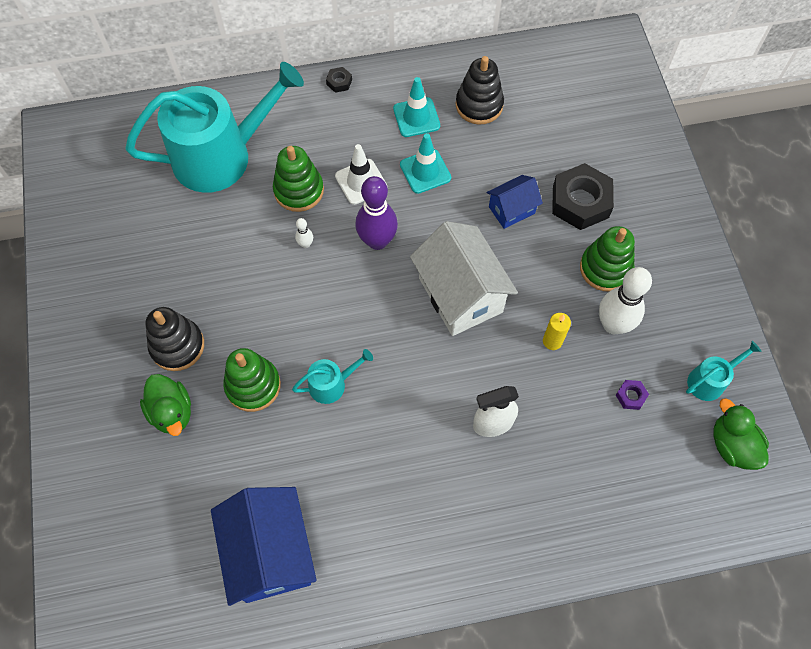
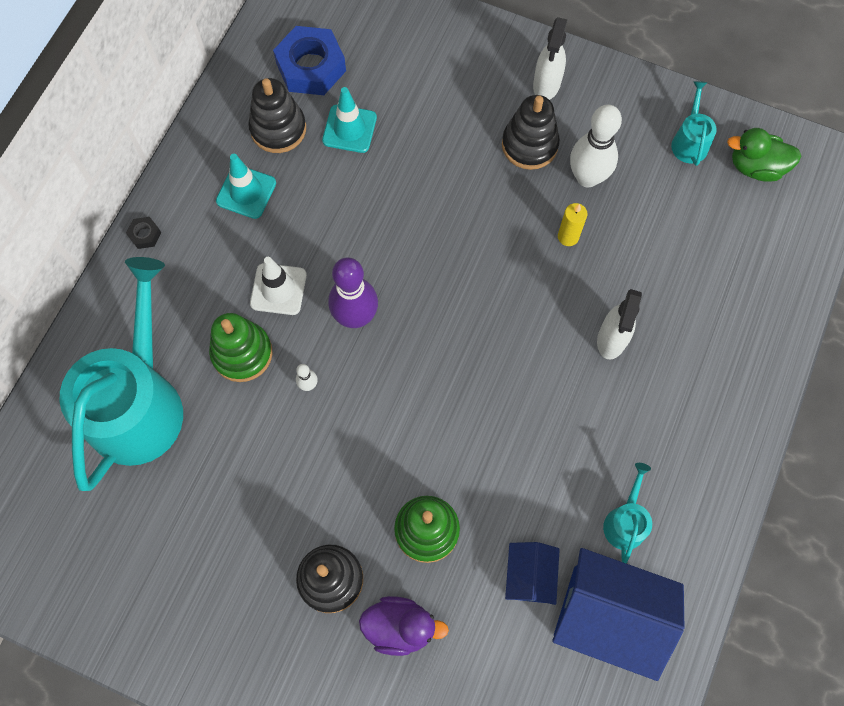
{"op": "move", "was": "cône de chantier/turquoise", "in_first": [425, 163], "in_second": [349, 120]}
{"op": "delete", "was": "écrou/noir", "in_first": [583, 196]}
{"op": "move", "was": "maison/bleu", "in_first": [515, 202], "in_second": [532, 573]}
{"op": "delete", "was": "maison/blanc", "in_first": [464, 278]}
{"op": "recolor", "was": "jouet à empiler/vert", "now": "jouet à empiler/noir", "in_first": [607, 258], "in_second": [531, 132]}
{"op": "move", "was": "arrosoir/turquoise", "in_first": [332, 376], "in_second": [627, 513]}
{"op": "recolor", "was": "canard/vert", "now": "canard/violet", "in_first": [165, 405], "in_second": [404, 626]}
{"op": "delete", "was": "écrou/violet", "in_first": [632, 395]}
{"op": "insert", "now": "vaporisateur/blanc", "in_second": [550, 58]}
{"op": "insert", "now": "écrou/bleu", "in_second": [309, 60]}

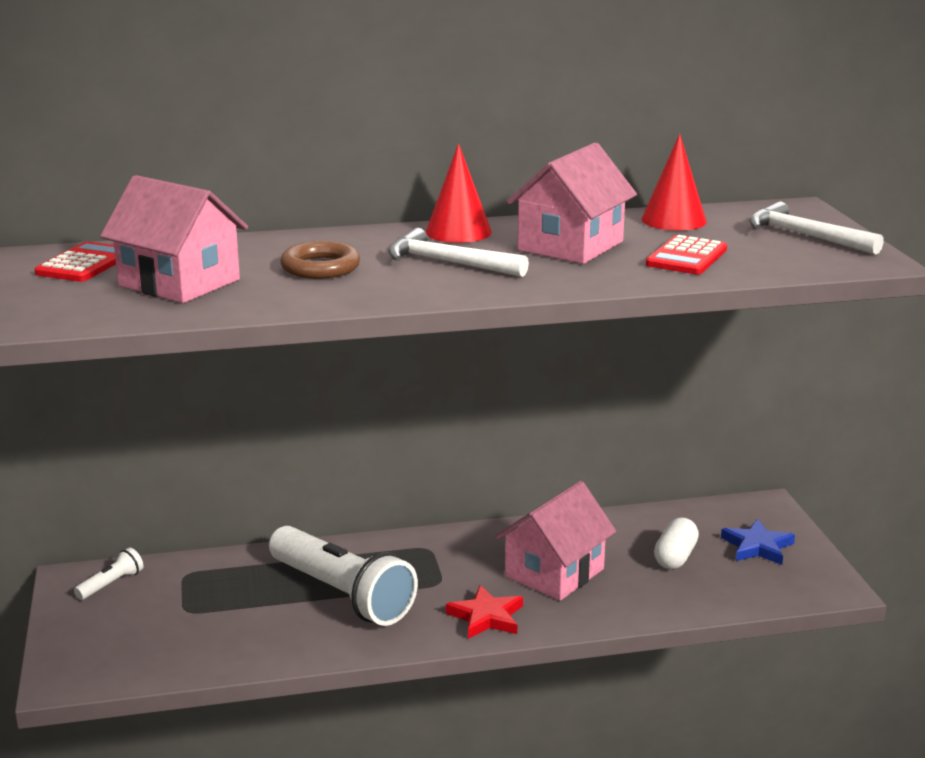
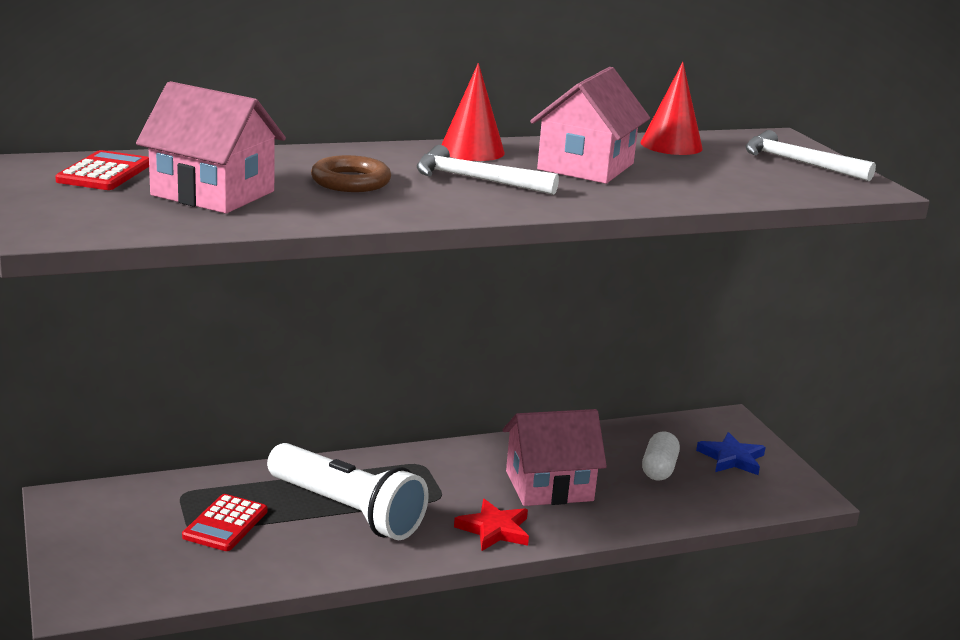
{"op": "move", "was": "calculatrice/rouge", "in_first": [686, 255], "in_second": [225, 522]}
{"op": "rotate", "was": "maison/rose", "in_first": [555, 541], "in_second": [555, 457], "clockwise": 45}
{"op": "delete", "was": "lampe de poche/blanc", "in_first": [109, 573]}

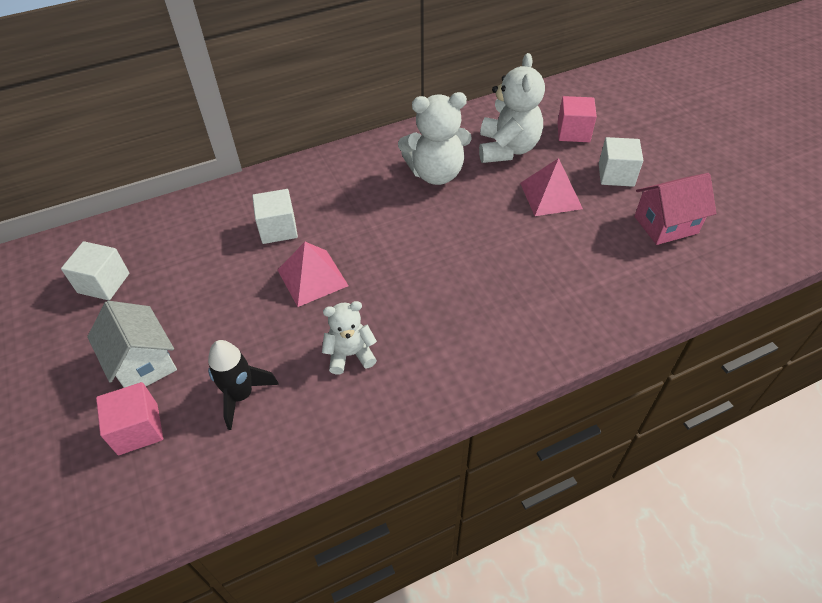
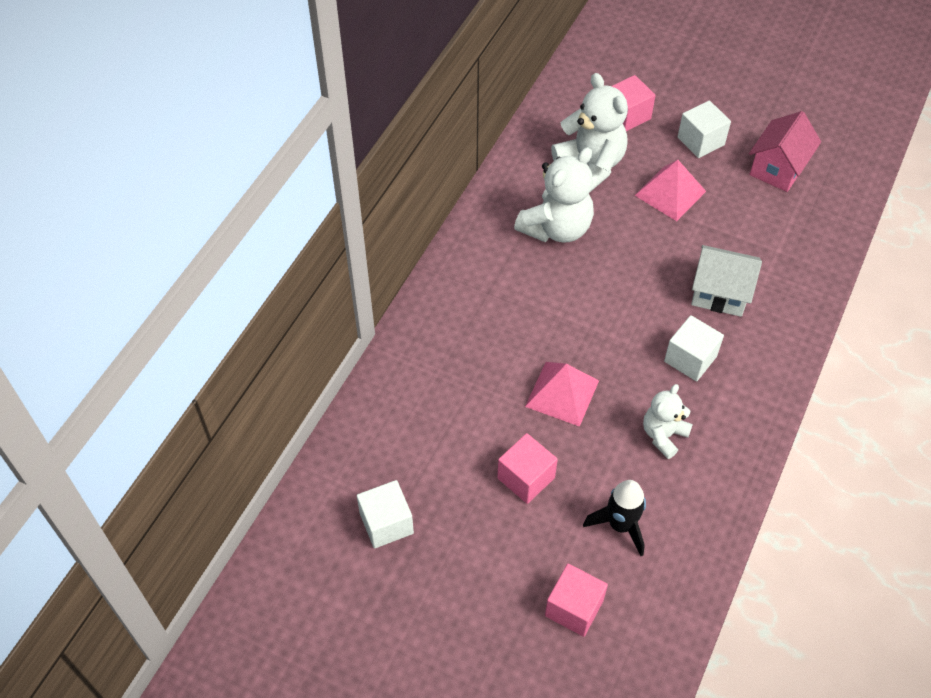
{"op": "move", "was": "cube/blanc", "in_first": [275, 216], "in_second": [694, 348]}
{"op": "move", "was": "maison/blanc", "in_first": [132, 344], "in_second": [726, 281]}
{"op": "insert", "now": "cube/rose", "in_second": [527, 468]}

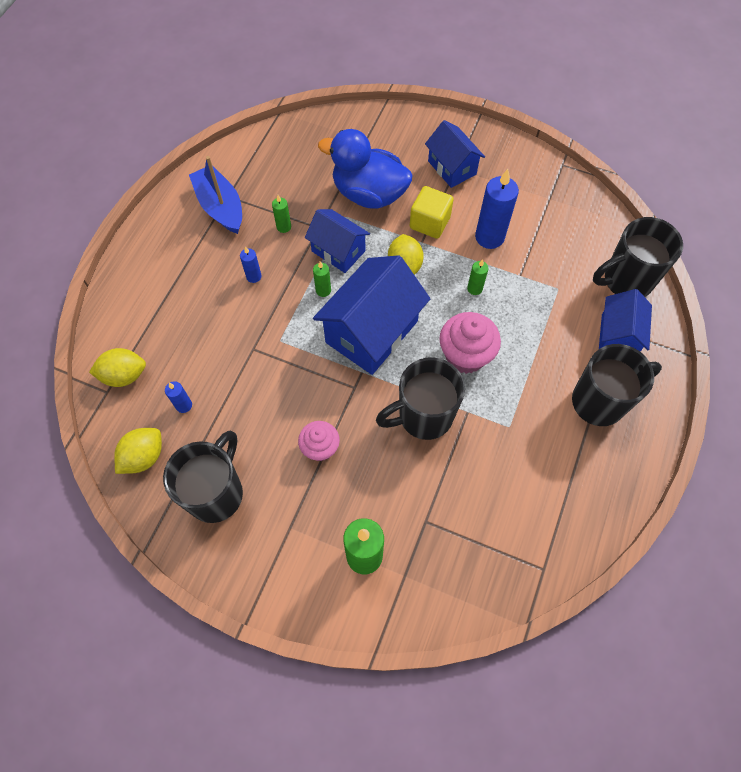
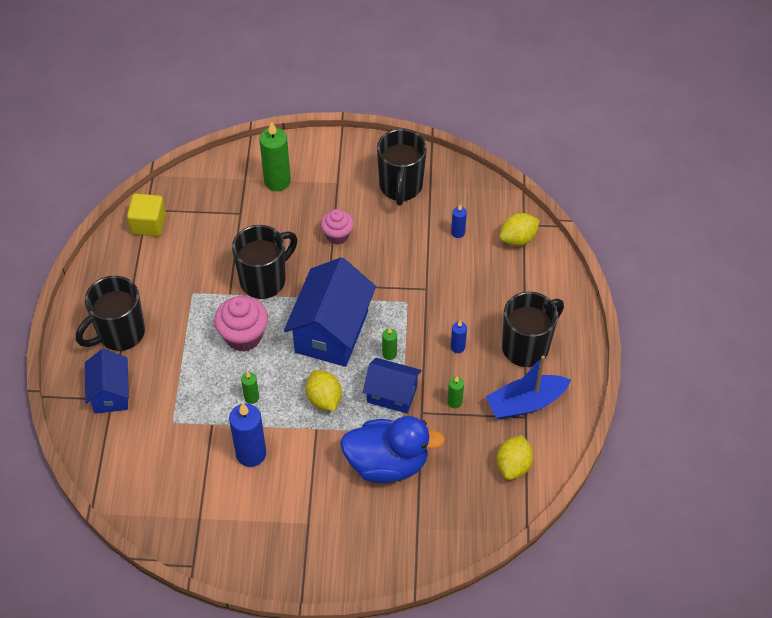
{"op": "delete", "was": "maison/bleu", "in_first": [455, 154]}
{"op": "rotate", "was": "bateau/bleu", "in_first": [215, 195], "in_second": [528, 387], "clockwise": 120}
{"op": "move", "was": "cube/jaune", "in_first": [432, 212], "in_second": [146, 215]}
{"op": "move", "was": "tasse/noir", "in_first": [638, 257], "in_second": [533, 329]}
{"op": "move", "was": "citron/jaune", "in_first": [138, 451], "in_second": [514, 457]}

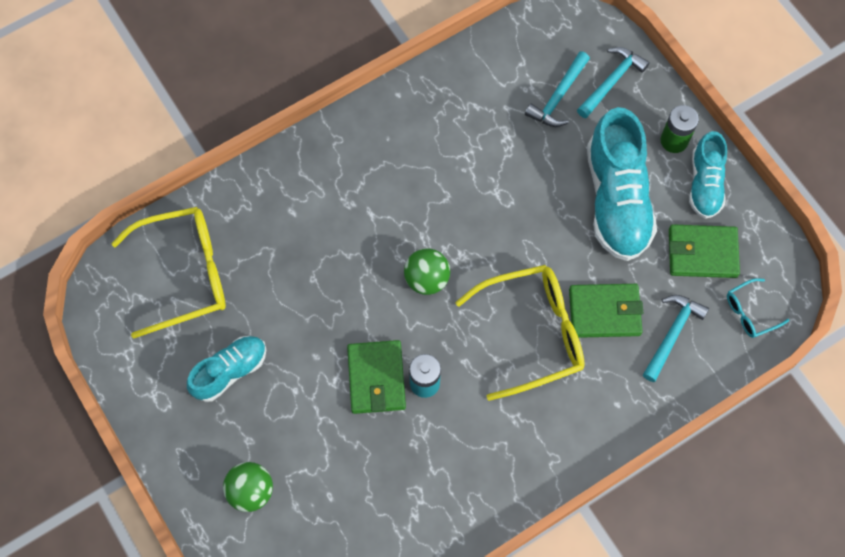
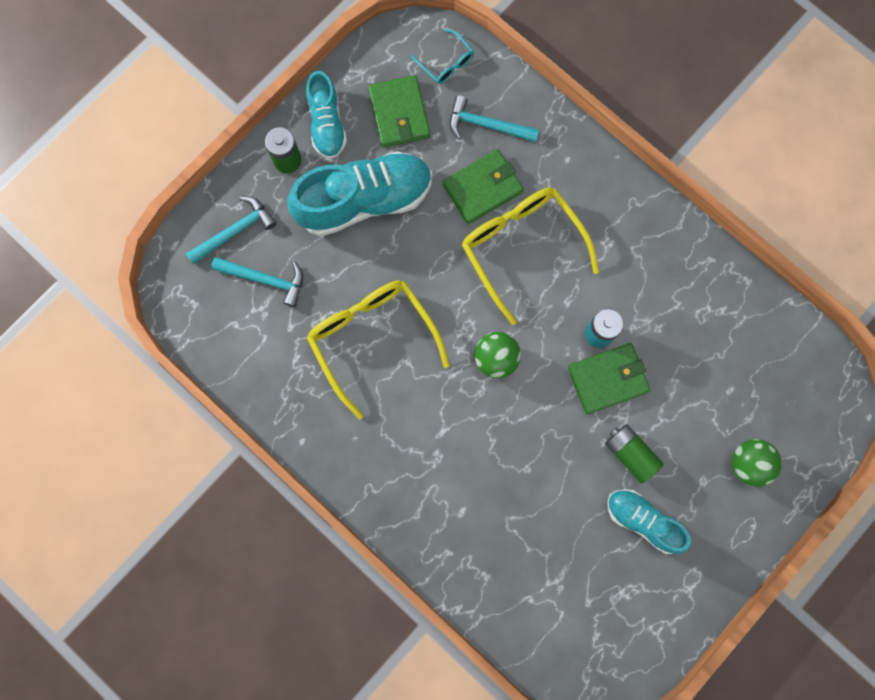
{"op": "rotate", "was": "marteau/turquoise", "in_first": [613, 82], "in_second": [231, 230], "clockwise": 120}
{"op": "rotate", "was": "chaussure/turquoise", "in_first": [708, 175], "in_second": [326, 115], "clockwise": 90}
{"op": "move", "was": "lunettes/jaune", "in_first": [168, 272], "in_second": [378, 349]}
{"op": "rotate", "was": "portefeuille/vert", "in_first": [606, 311], "in_second": [483, 186], "clockwise": 75}
{"op": "insert", "now": "pile/vert", "in_second": [634, 454]}

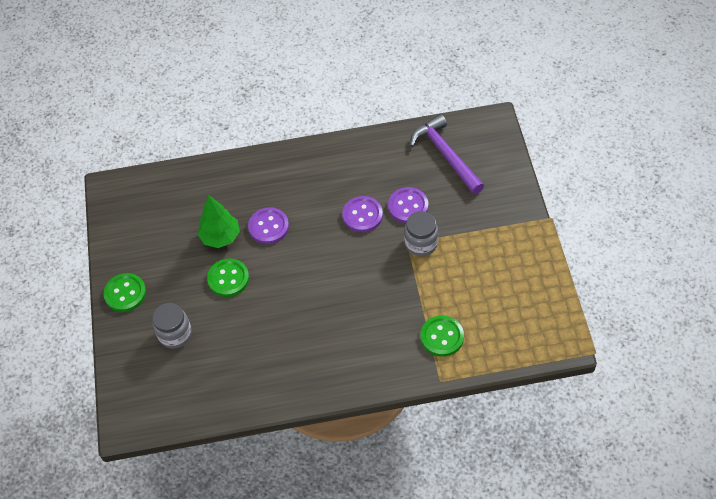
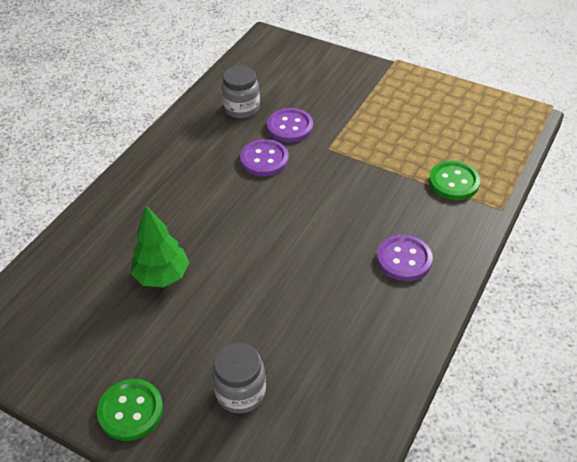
{"op": "delete", "was": "marteau/violet", "in_first": [447, 154]}
{"op": "move", "was": "bouton/violet", "in_first": [268, 226], "in_second": [405, 258]}
{"op": "move", "was": "bocal/gris", "in_first": [421, 233], "in_second": [240, 92]}
{"op": "delete", "was": "bouton/vert", "in_first": [228, 277]}

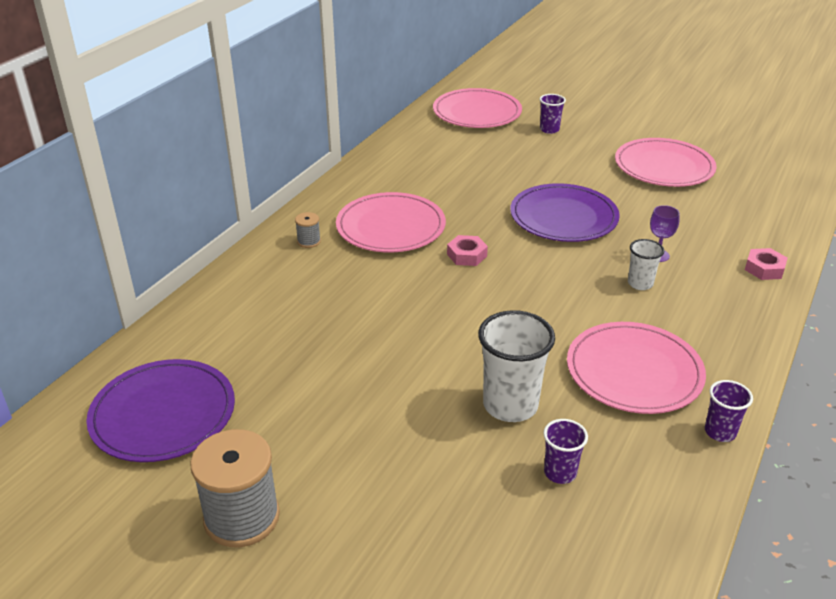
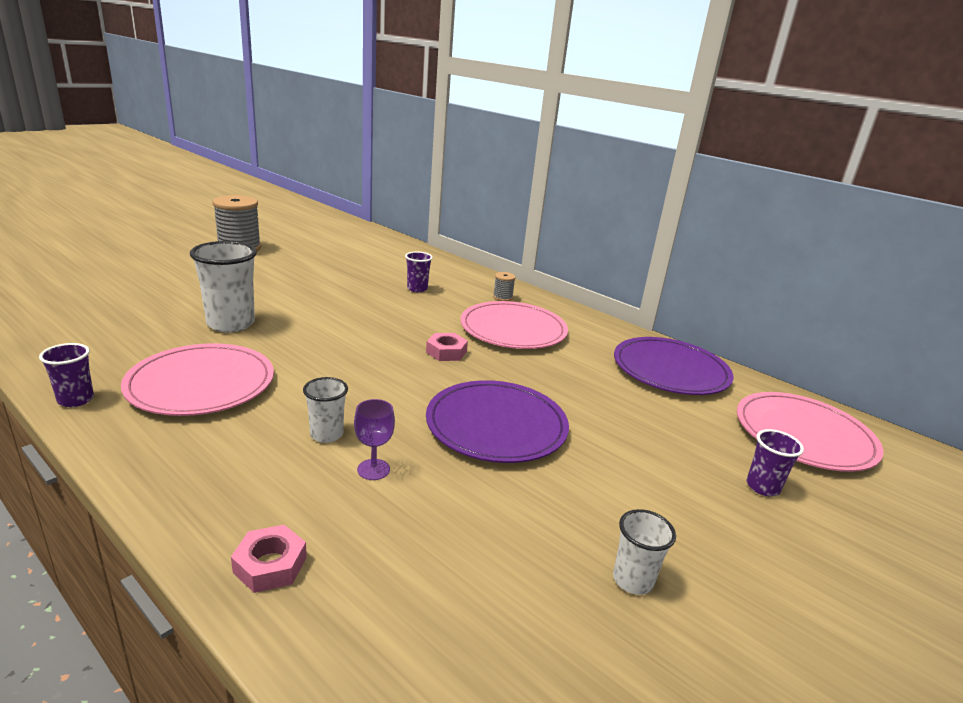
{"op": "replace", "was": "assiette/rose", "now": "gobelet/blanc", "in_first": [666, 162], "in_second": [644, 552]}
{"op": "move", "was": "assiette/violet", "in_first": [160, 410], "in_second": [673, 366]}
{"op": "move", "was": "gobelet/violet", "in_first": [565, 451], "in_second": [419, 272]}

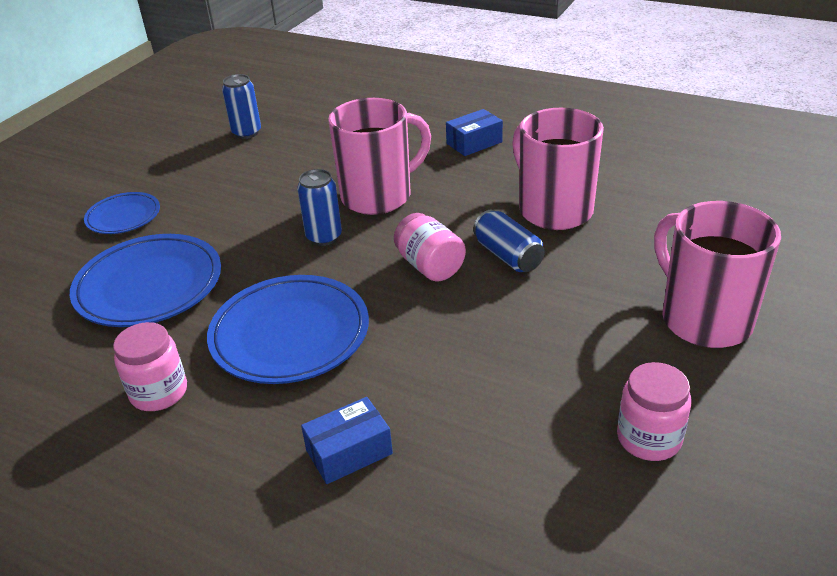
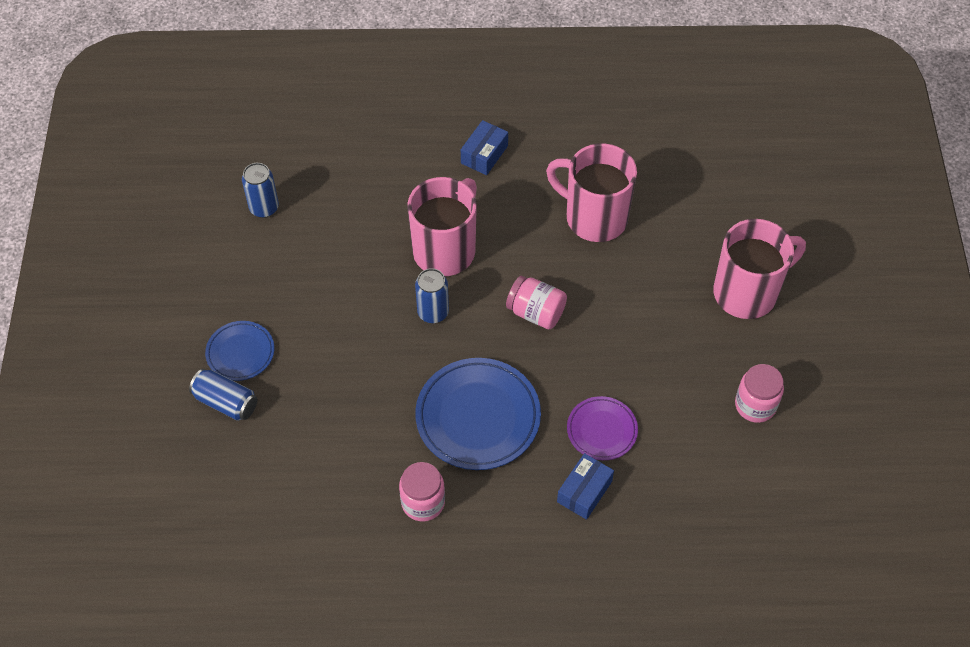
{"op": "rotate", "was": "tasse/rose", "in_first": [717, 274], "in_second": [759, 269], "clockwise": 120}
{"op": "move", "was": "canette/bleu", "in_first": [509, 241], "in_second": [223, 395]}
{"op": "delete", "was": "assiette/bleu", "in_first": [145, 280]}
{"op": "insert", "now": "assiette/violet", "in_second": [602, 428]}

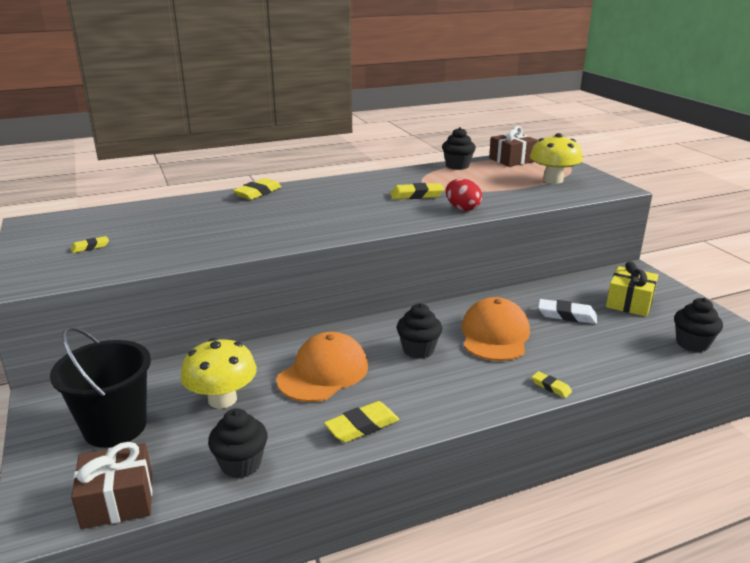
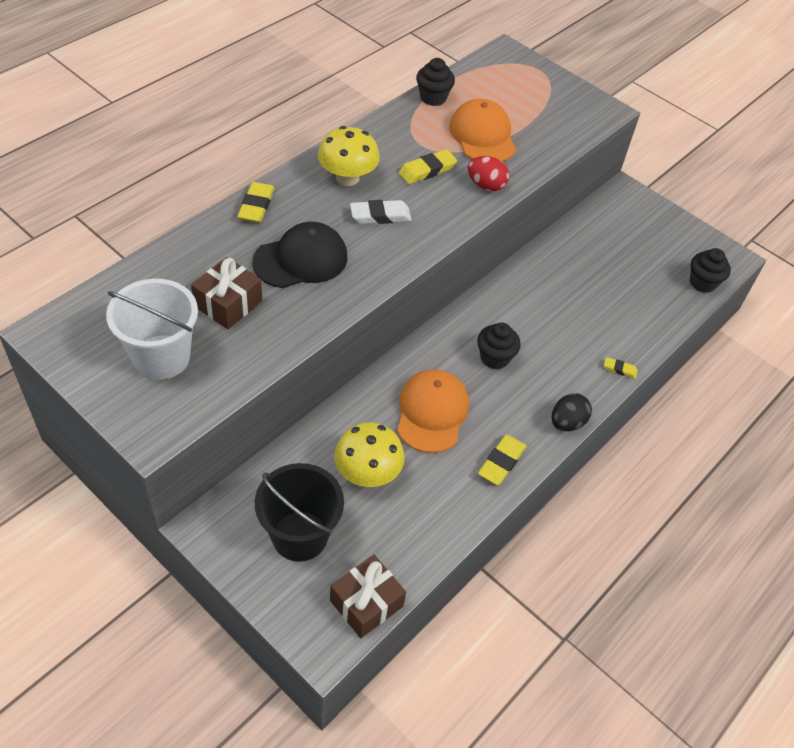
{"op": "move", "was": "cadeau/marron", "in_first": [513, 146], "in_second": [226, 293]}
{"op": "move", "was": "champignon/jaune", "in_first": [556, 158], "in_second": [349, 156]}
{"op": "replace", "was": "gomme/jaune", "now": "seau/blanc", "in_first": [89, 244], "in_second": [152, 329]}
{"op": "delete", "was": "cadeau/jaune", "in_first": [632, 289]}
{"op": "move", "was": "casquette/orange", "in_first": [495, 329], "in_second": [482, 130]}
{"op": "move", "was": "gomme/blanc", "in_first": [567, 311], "in_second": [381, 212]}
{"op": "delete", "was": "muffin/noir", "in_first": [238, 443]}
{"op": "insert", "now": "casquette/noir", "in_second": [299, 255]}
{"op": "insert", "now": "œuf/noir", "in_second": [572, 412]}

